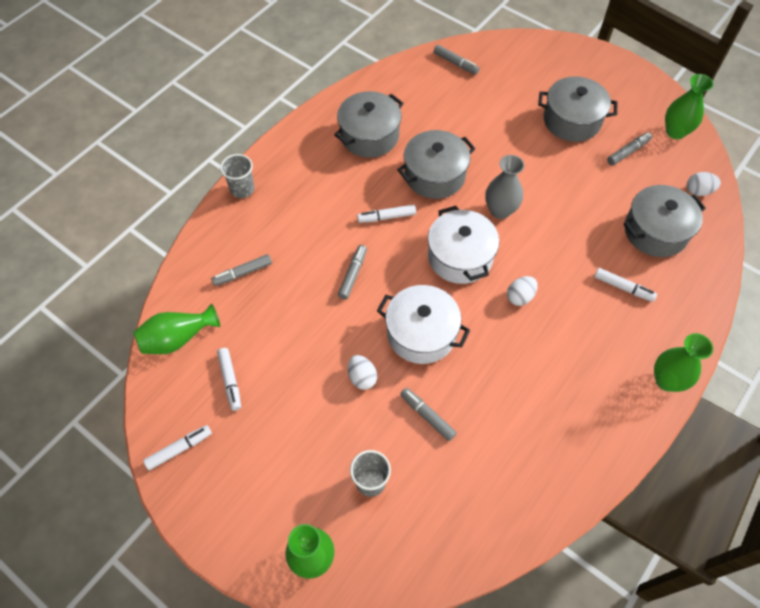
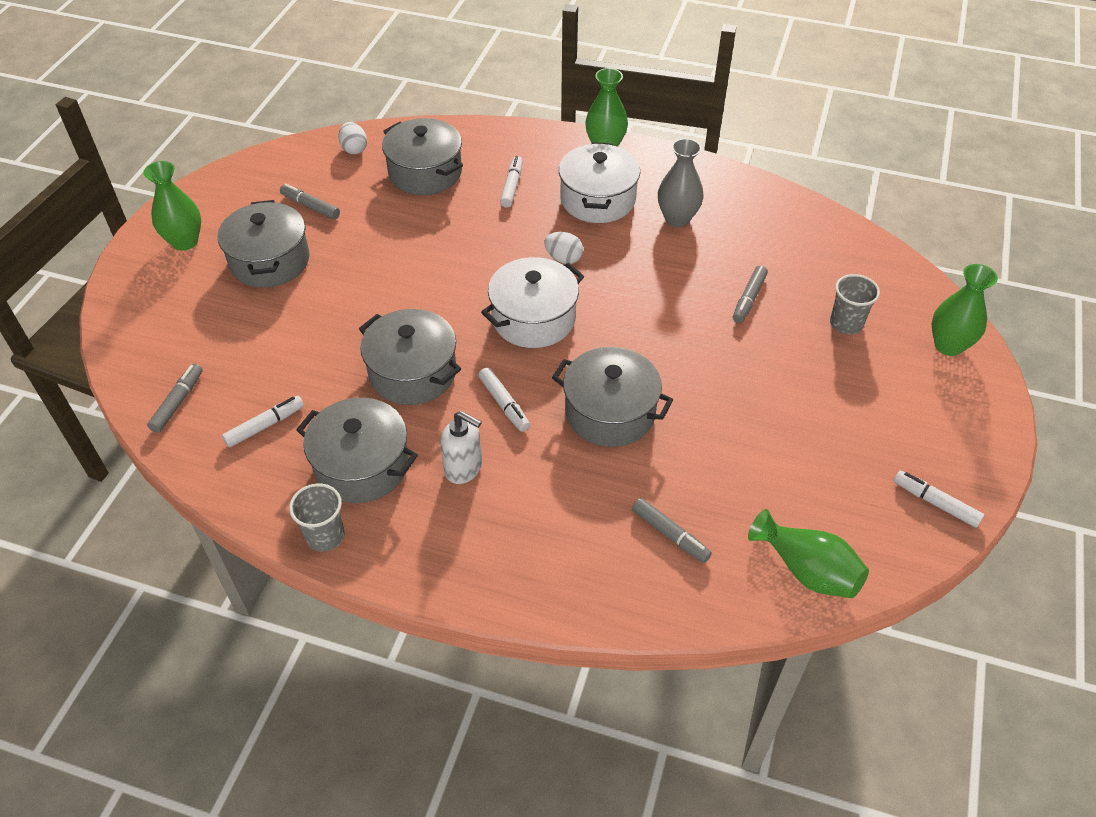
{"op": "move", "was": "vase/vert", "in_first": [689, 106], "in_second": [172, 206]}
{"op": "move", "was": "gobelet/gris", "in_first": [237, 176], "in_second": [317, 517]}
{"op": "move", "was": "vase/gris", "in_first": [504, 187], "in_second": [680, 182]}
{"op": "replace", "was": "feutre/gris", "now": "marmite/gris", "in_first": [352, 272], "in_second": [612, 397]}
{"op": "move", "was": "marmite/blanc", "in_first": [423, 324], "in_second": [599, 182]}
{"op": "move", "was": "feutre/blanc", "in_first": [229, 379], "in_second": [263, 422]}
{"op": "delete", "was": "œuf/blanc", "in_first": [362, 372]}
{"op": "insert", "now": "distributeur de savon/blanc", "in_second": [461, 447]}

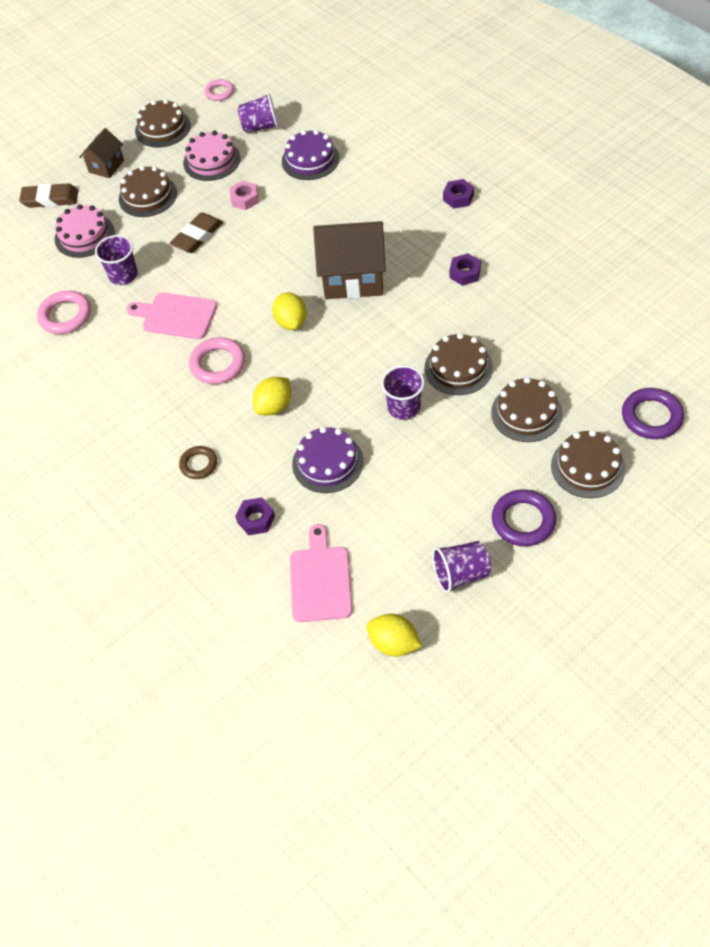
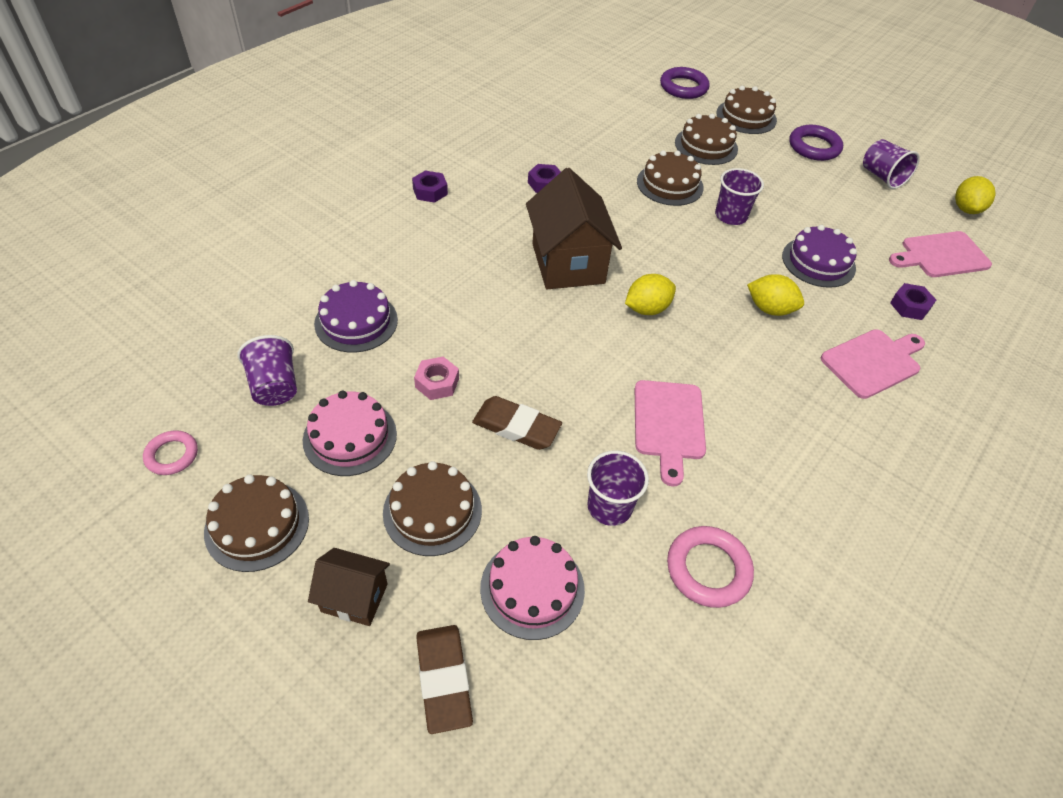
{"op": "delete", "was": "anneau/rose", "in_first": [217, 360]}
{"op": "replace", "was": "anneau/marron", "now": "planche à découper/rose", "in_first": [198, 462], "in_second": [873, 364]}

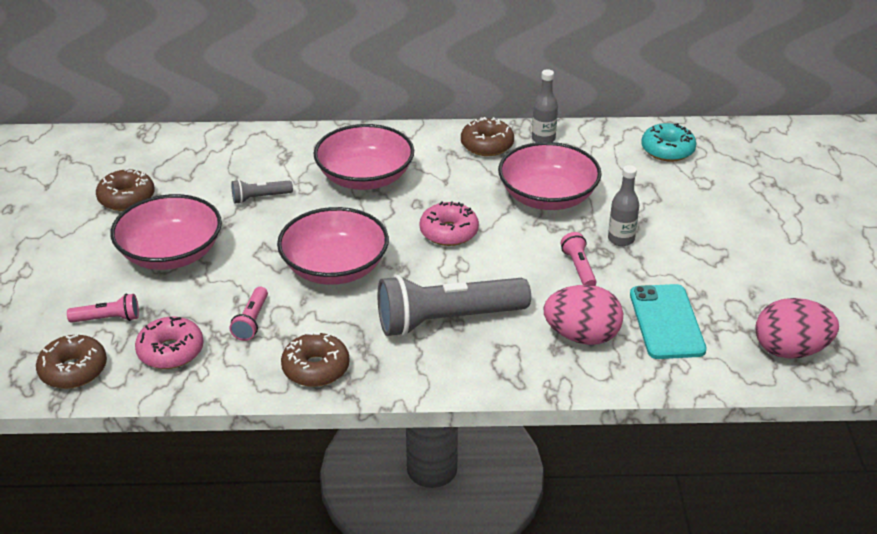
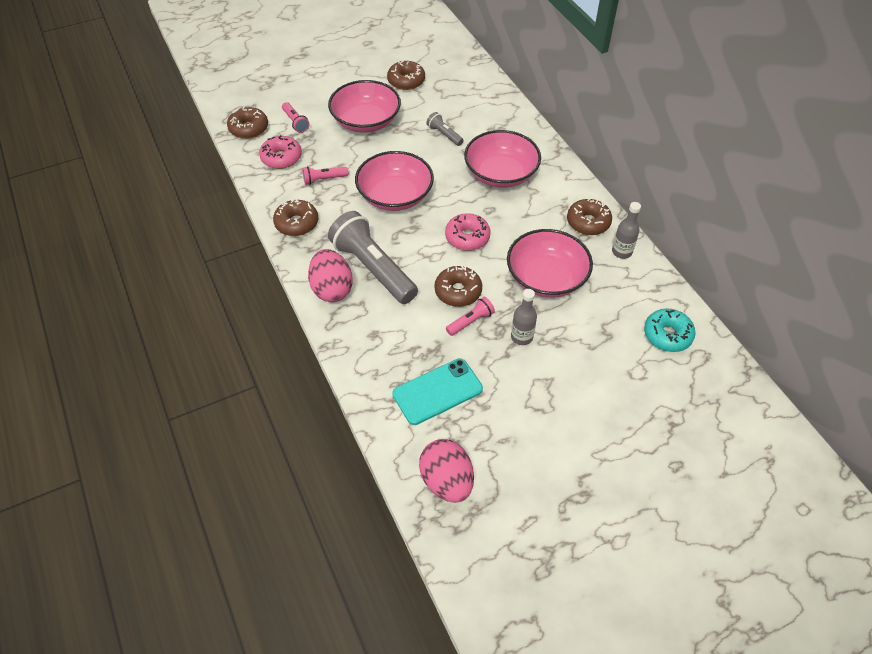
{"op": "move", "was": "œuf/rose", "in_first": [583, 315], "in_second": [330, 275]}
{"op": "insert", "now": "beignet/marron", "in_second": [458, 286]}

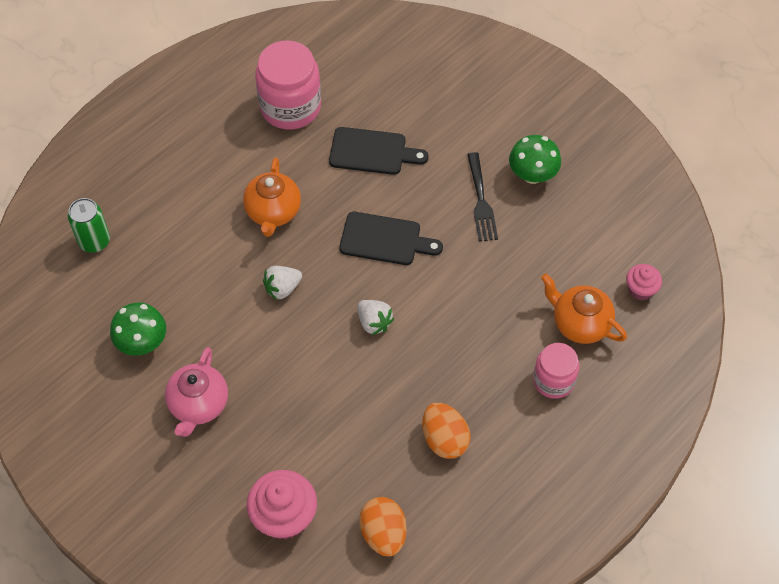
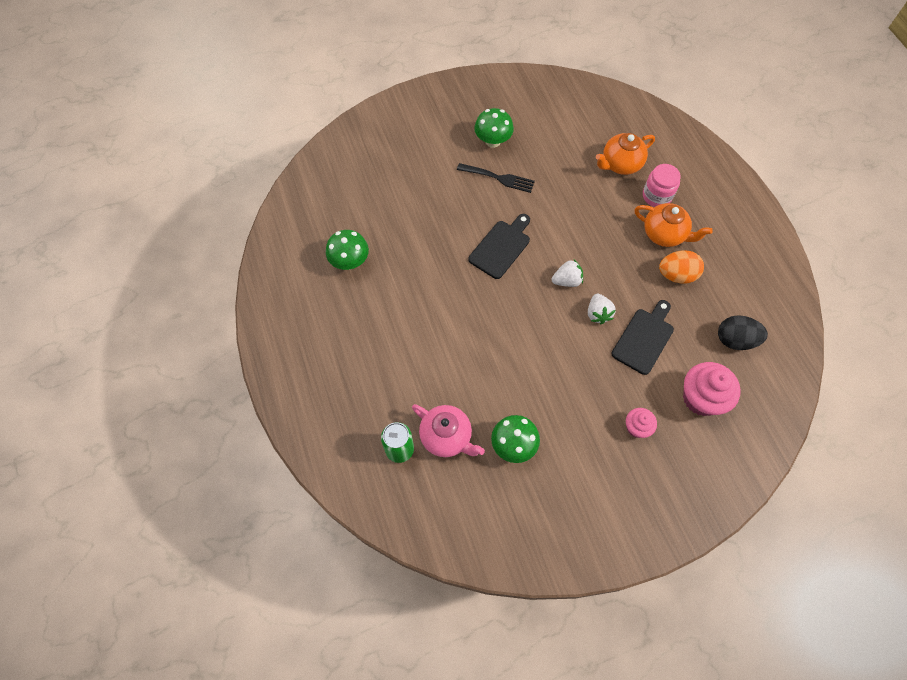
{"op": "replace", "was": "bocal/rose", "now": "champignon/vert", "in_first": [288, 85], "in_second": [347, 250]}
{"op": "move", "was": "planche à découper/noir", "in_first": [379, 151], "in_second": [643, 337]}
{"op": "move", "was": "théière/orange", "in_first": [272, 197], "in_second": [673, 225]}
{"op": "move", "was": "muffin/rose", "in_first": [644, 282], "in_second": [641, 423]}
{"op": "move", "was": "fraise/blanc", "in_first": [282, 283], "in_second": [602, 309]}
{"op": "move", "was": "théière/rose", "in_first": [196, 392], "in_second": [448, 430]}
{"op": "recolor", "was": "œuf/orange", "now": "œuf/noir", "in_first": [383, 526], "in_second": [743, 332]}

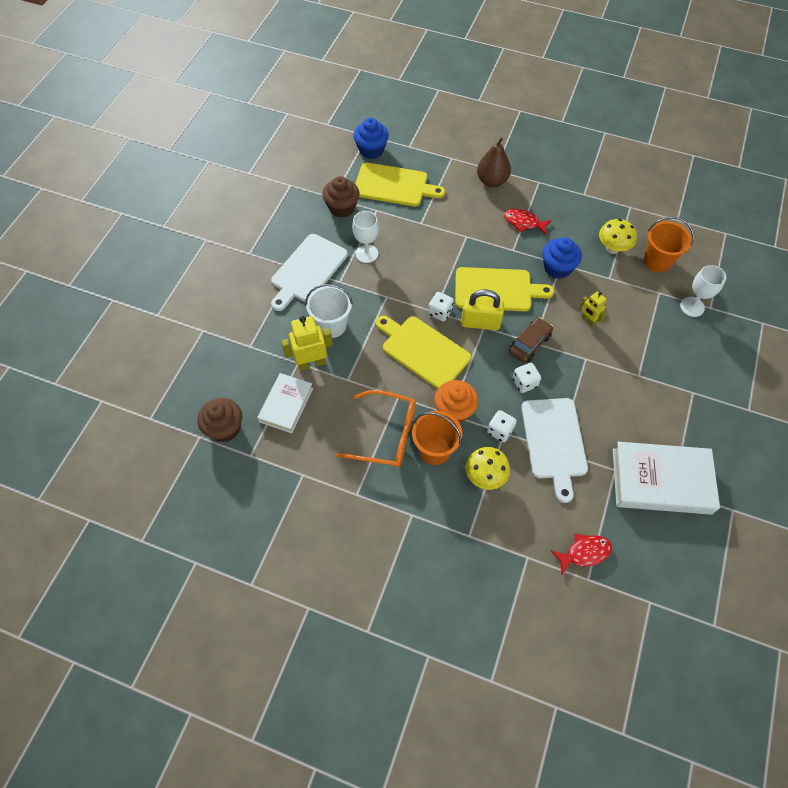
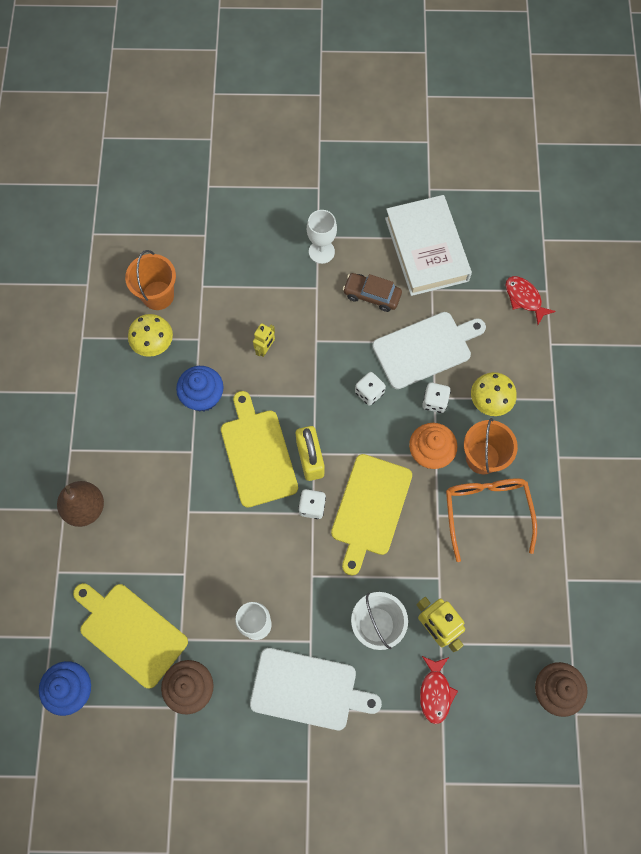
{"op": "rotate", "was": "planche à découper/jaune", "in_first": [400, 184], "in_second": [130, 635], "clockwise": -45}
{"op": "move", "was": "poisson/rouge", "in_first": [528, 222], "in_second": [439, 690]}
{"op": "move", "was": "verre à pied/blanc", "in_first": [703, 291], "in_second": [322, 237]}
{"op": "move", "was": "voiture/marron", "in_first": [531, 340], "in_second": [372, 292]}
{"op": "delete", "was": "livre/blanc", "in_first": [285, 403]}

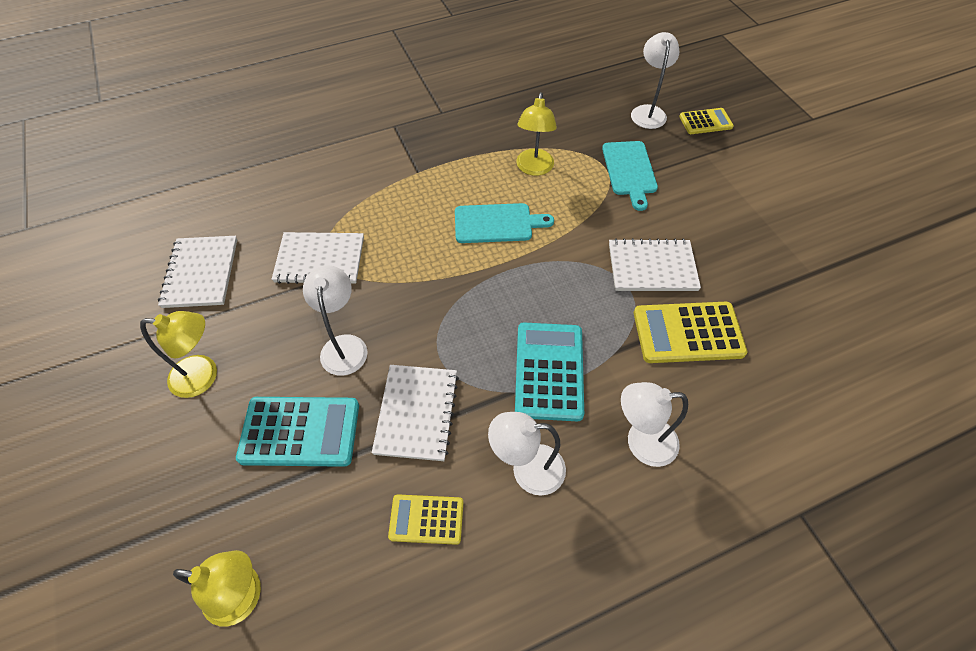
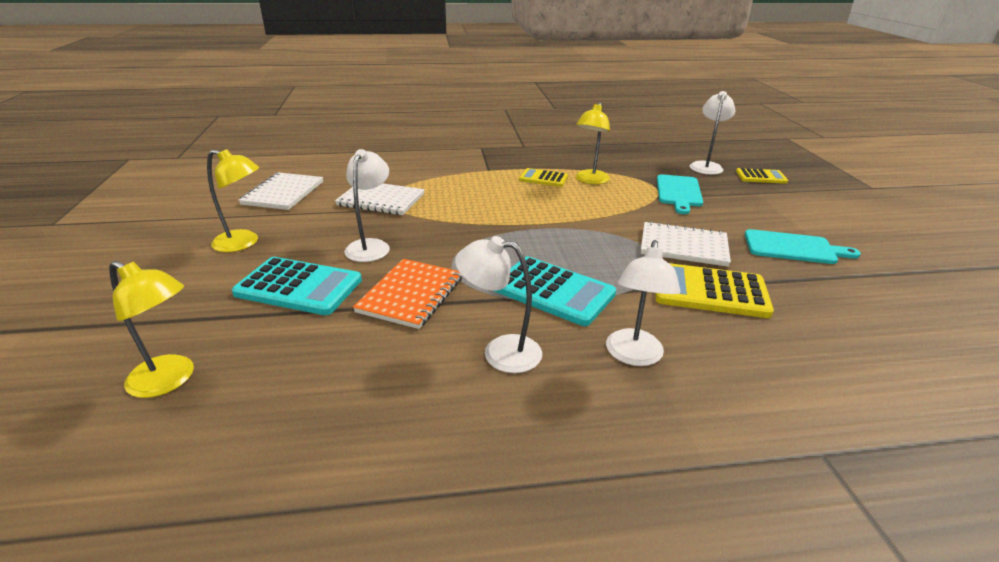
{"op": "move", "was": "planche à découper/turquoise", "in_first": [504, 223], "in_second": [803, 246]}
{"op": "rotate", "was": "calculatrice/turquoise", "in_first": [549, 372], "in_second": [555, 291], "clockwise": 105}
{"op": "recolor", "was": "carnet/blanc", "now": "carnet/orange", "in_first": [415, 413], "in_second": [407, 294]}
{"op": "rotate", "was": "lampe/blanc", "in_first": [654, 424], "in_second": [643, 303], "clockwise": -90}
{"op": "move", "was": "calculatrice/jaune", "in_first": [425, 519], "in_second": [543, 177]}

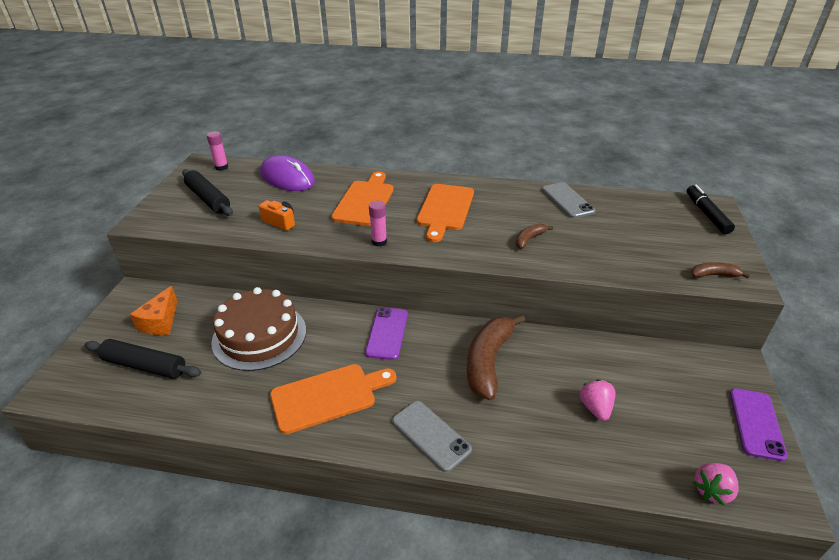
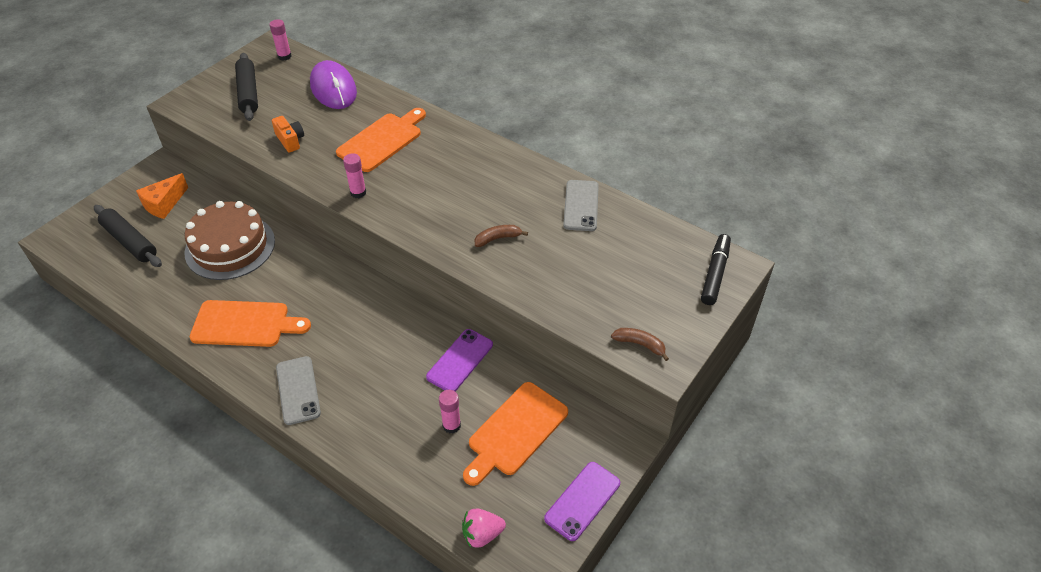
{"op": "move", "was": "planche à découper/orange", "in_first": [445, 213], "in_second": [515, 434]}
{"op": "move", "was": "téléphone/violet", "in_first": [386, 333], "in_second": [459, 360]}
{"op": "delete", "was": "banane/marron", "in_first": [496, 357]}
{"op": "replace", "was": "fraise/rose", "now": "bâton de colle/rose", "in_first": [597, 400], "in_second": [450, 411]}

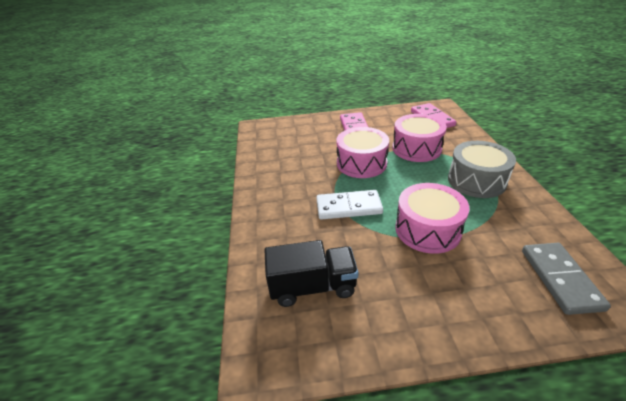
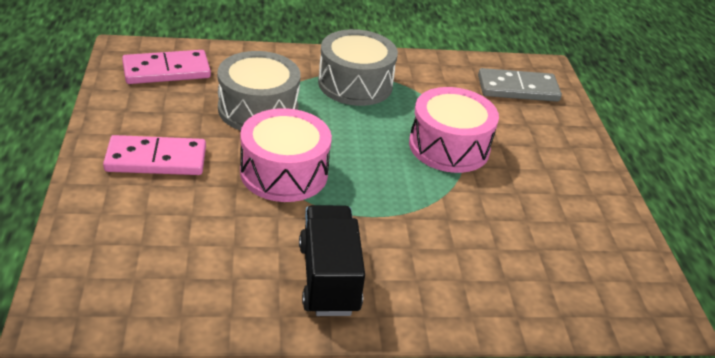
{"op": "recolor", "was": "tambour/rose", "now": "tambour/gris", "in_first": [419, 138], "in_second": [258, 91]}
{"op": "delete", "was": "domino/blanc", "in_first": [349, 205]}
{"op": "move", "was": "camion/noir", "in_first": [311, 273], "in_second": [332, 260]}

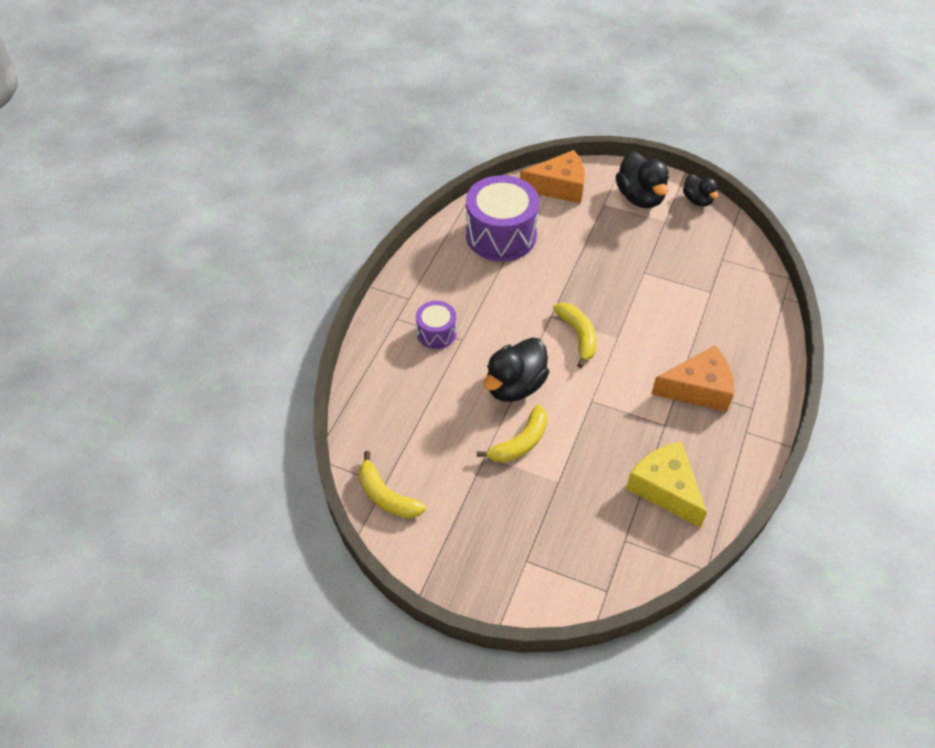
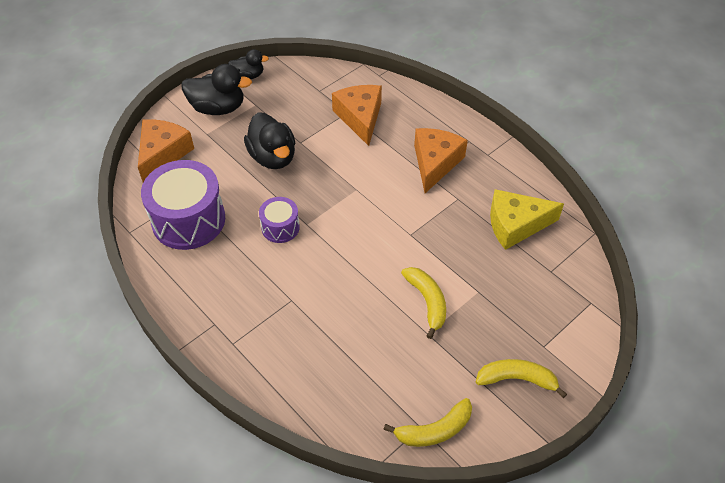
{"op": "move", "was": "tambour/violet", "in_first": [436, 325], "in_second": [279, 220]}
{"op": "move", "was": "banane/jaune", "in_first": [575, 335], "in_second": [521, 378]}
{"op": "move", "was": "canard/noir", "in_first": [516, 369], "in_second": [269, 140]}
{"op": "insert", "now": "fromage/orange", "in_second": [357, 115]}

